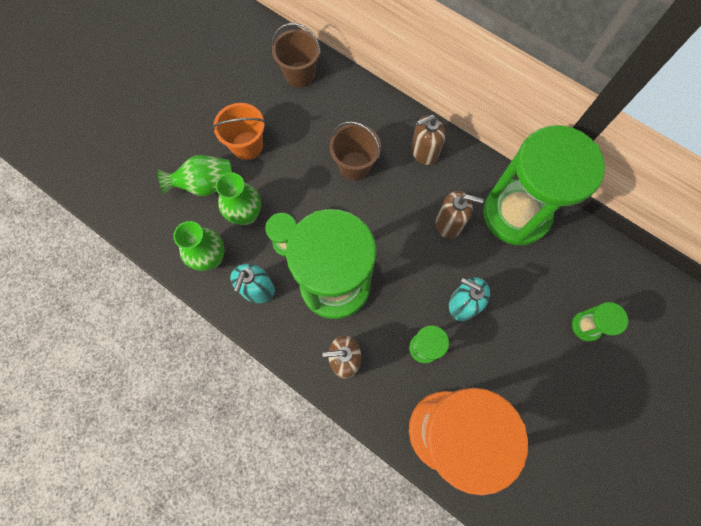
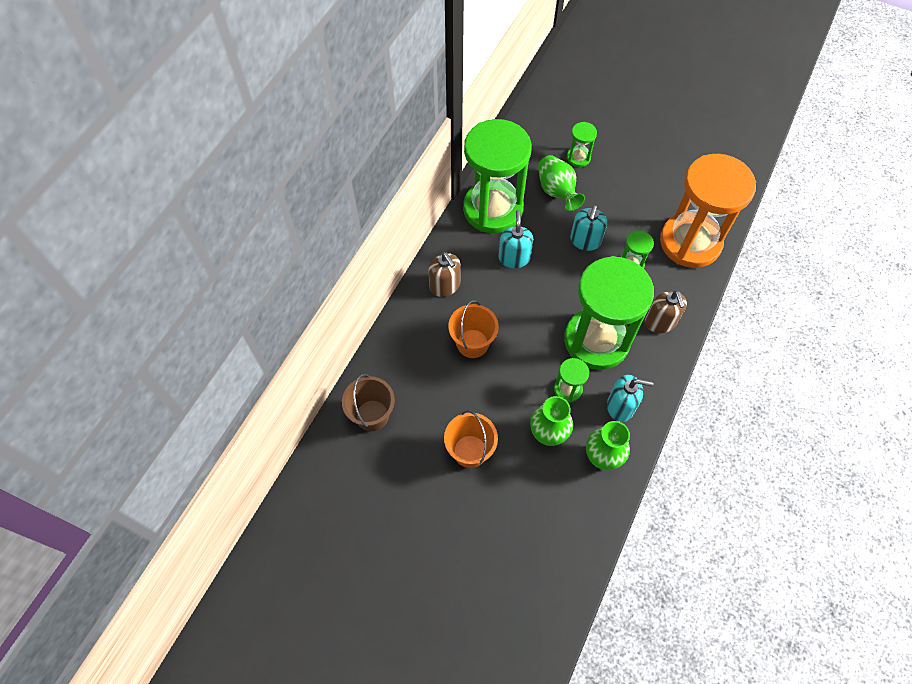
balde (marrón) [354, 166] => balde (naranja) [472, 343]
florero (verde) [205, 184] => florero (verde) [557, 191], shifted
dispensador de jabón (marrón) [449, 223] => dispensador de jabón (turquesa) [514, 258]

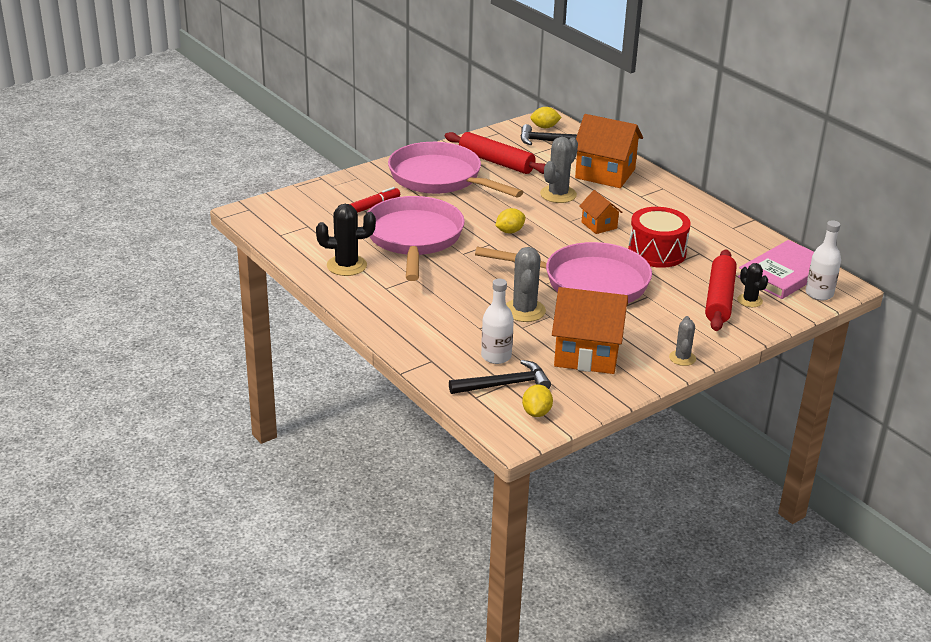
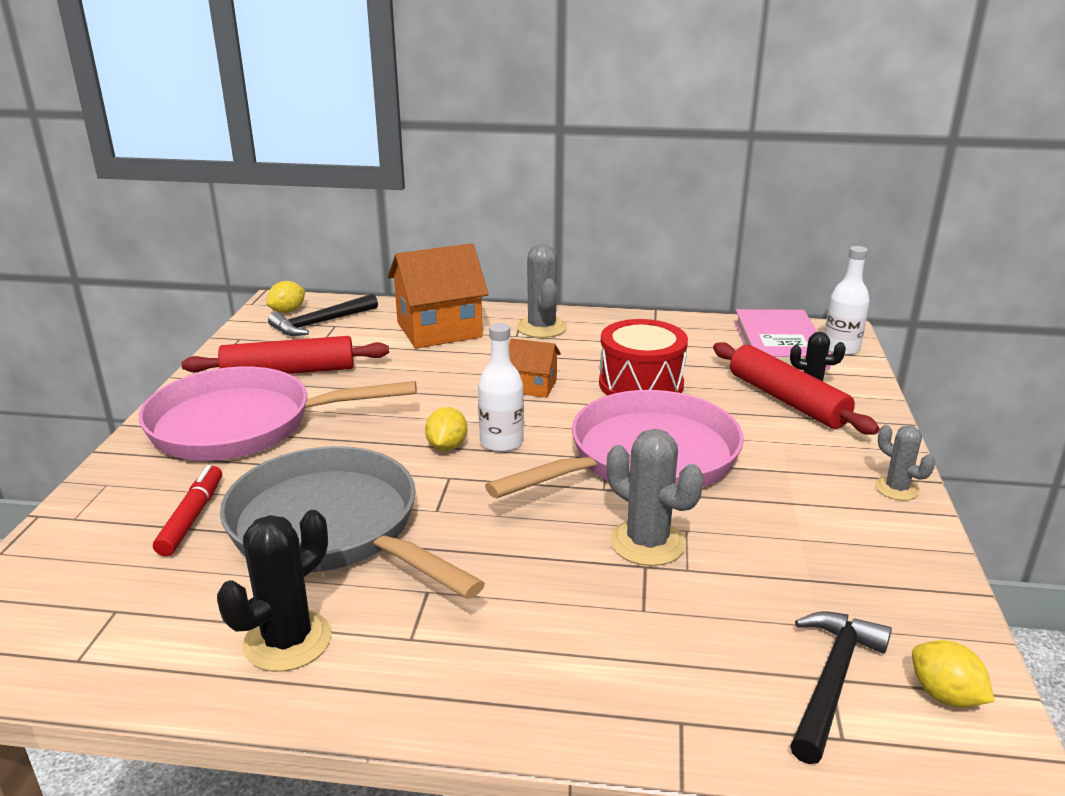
cactus (gris) [558, 194] => cactus (gris) [541, 327], shifted
sartén (rosa) [414, 238] => sartén (gris) [332, 528]
botella (blanco) [496, 356] => botella (blanco) [501, 442], shifted
casa (naranja) [587, 354] => nothing

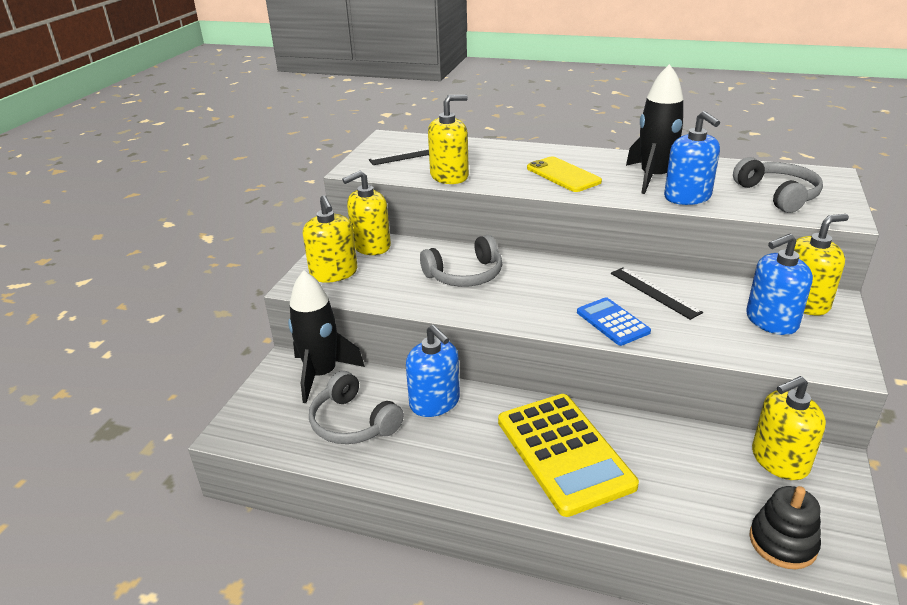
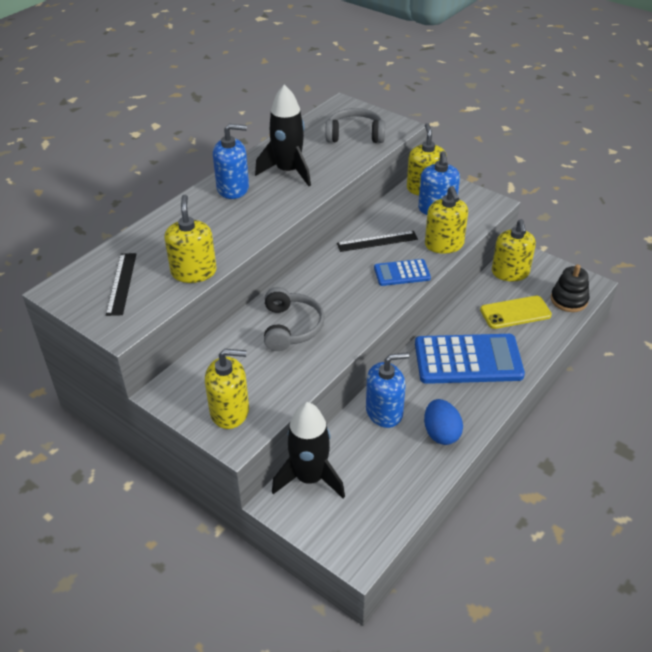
dispensador de jabón (azul) [687, 197] => dispensador de jabón (azul) [233, 188], shifted
móvil (amarillo) [563, 175] => móvil (amarillo) [515, 313], shifted
dispensador de jabón (amarillo) [371, 246] => dispensador de jabón (amarillo) [444, 244], shifted
auriculares (gris) [353, 422] => nothing
calculadora (amarillo) [564, 453] => calculadora (azul) [468, 360]
nothing => huevo (azul) [441, 433]

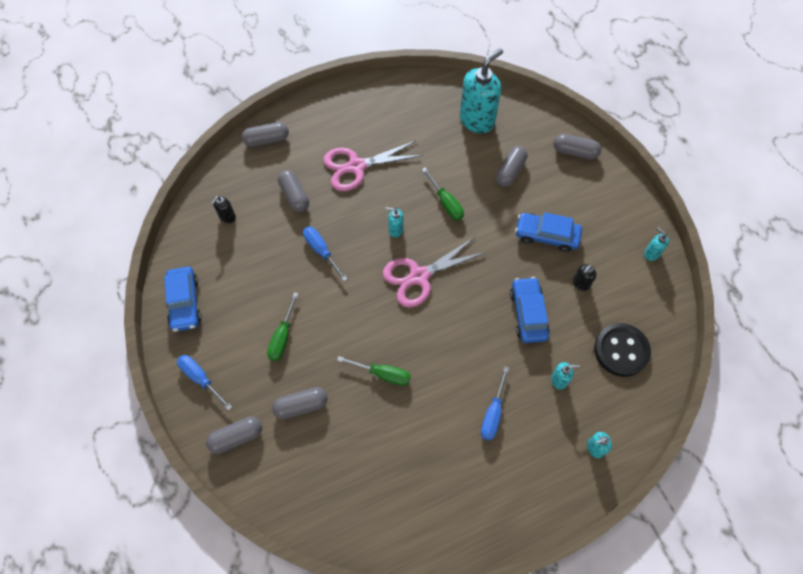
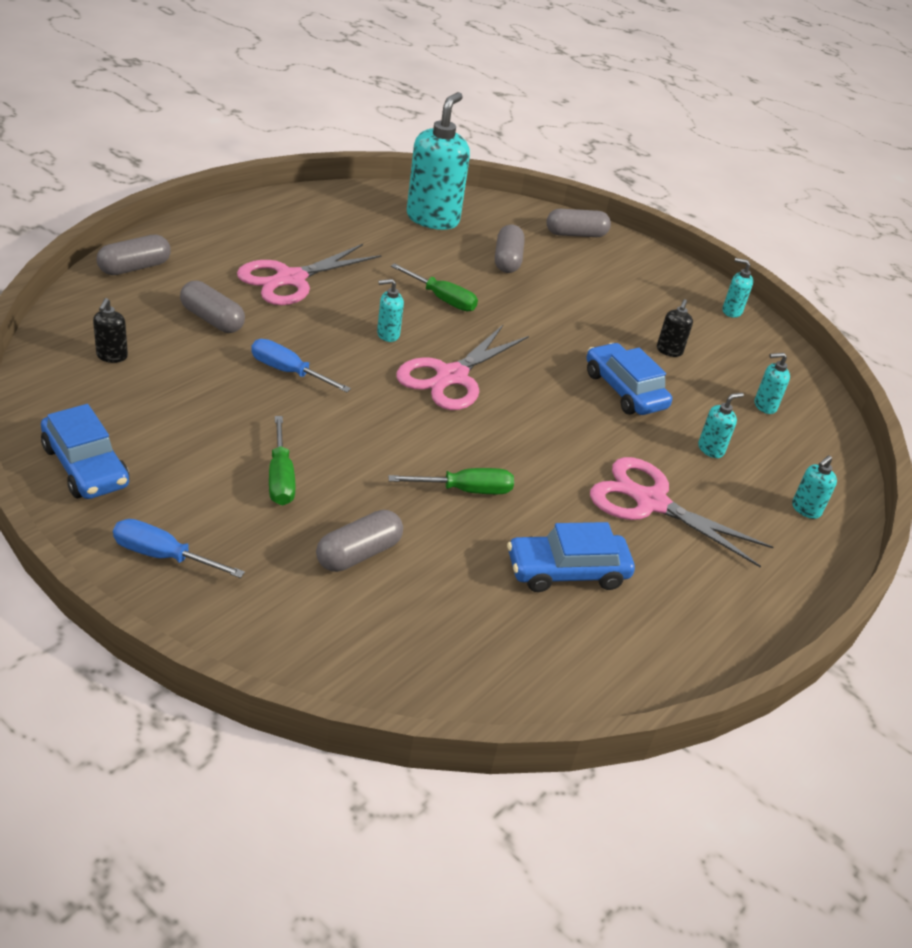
coche (azul) [546, 235] => coche (azul) [567, 571], shifted
botón (negro) [621, 350] => dispensador de jabón (turquesa) [764, 406]
destornillador (azul) [493, 414] => tijeras (rosa) [650, 502]
cápsula (gris) [236, 437] => nothing

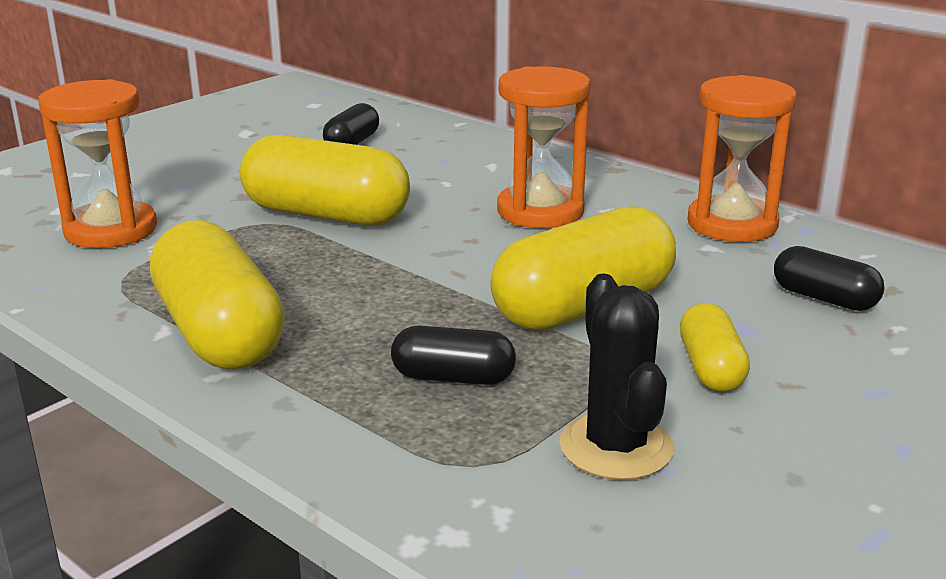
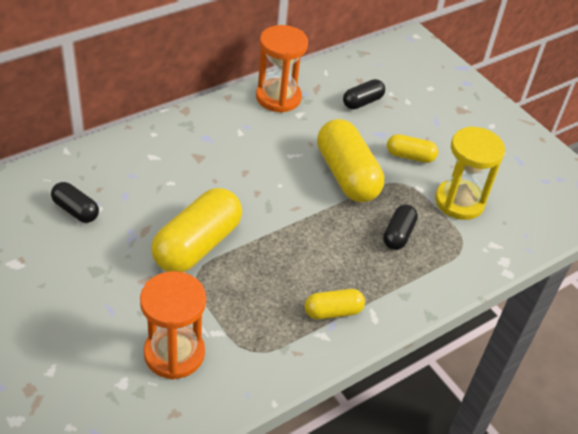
reloj de arena (naranja) [540, 211] => nothing
cápsula (amarillo) [219, 333] => cápsula (amarillo) [333, 312], x0.53
cactus (negro) [616, 447] => reloj de arena (amarillo) [459, 202]

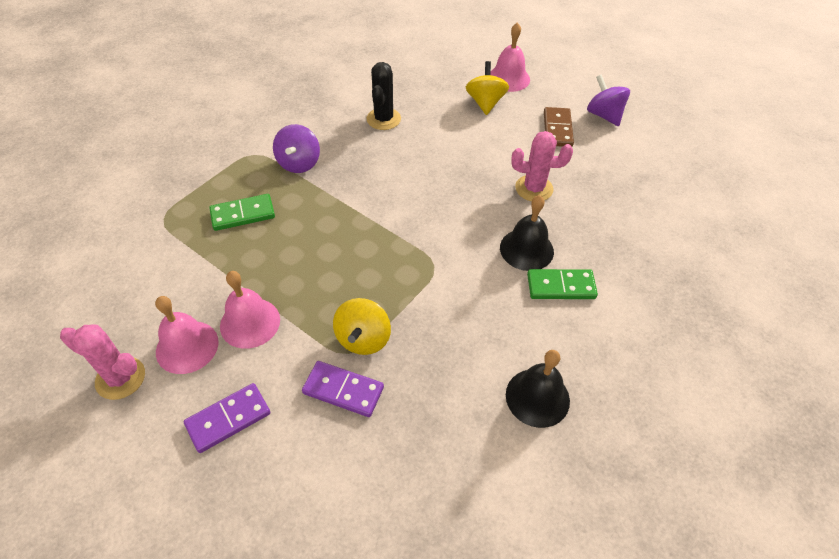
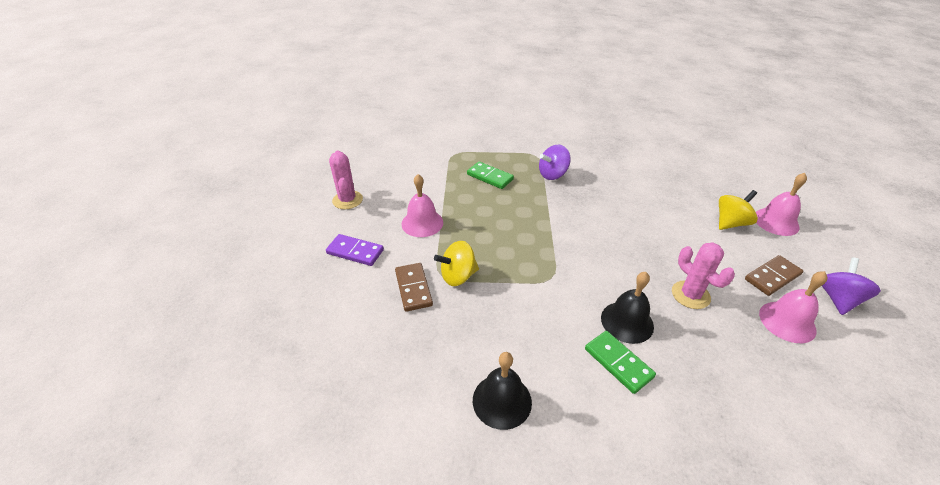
cactus (negro) [383, 119] => nothing
campana (rosa) [187, 346] => campana (rosa) [787, 321], shifted
ficha de dominó (morado) [343, 390] => ficha de dominó (marrón) [413, 288]

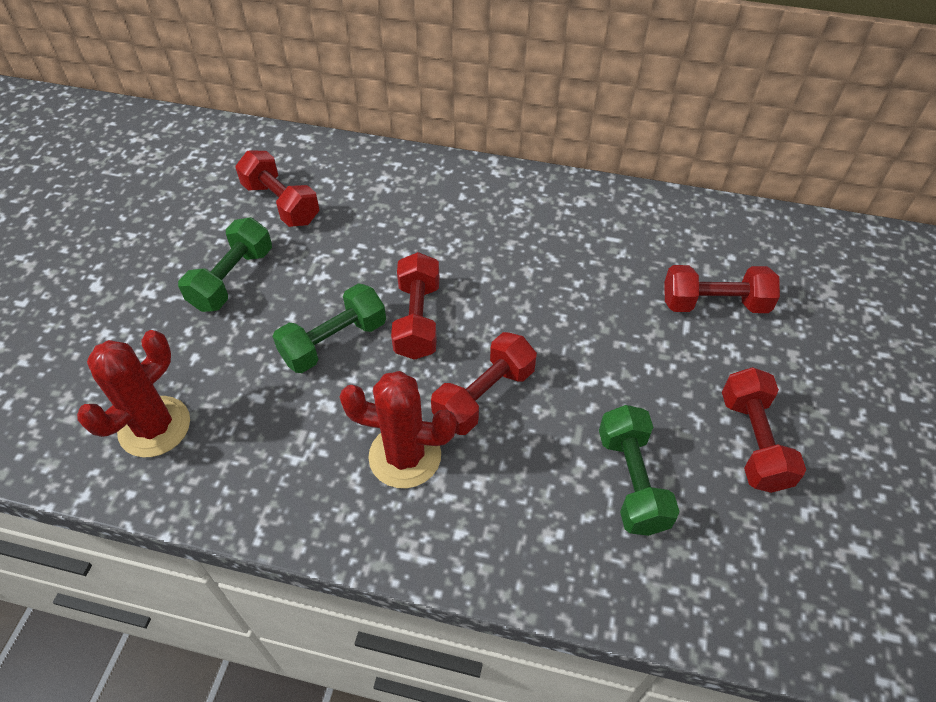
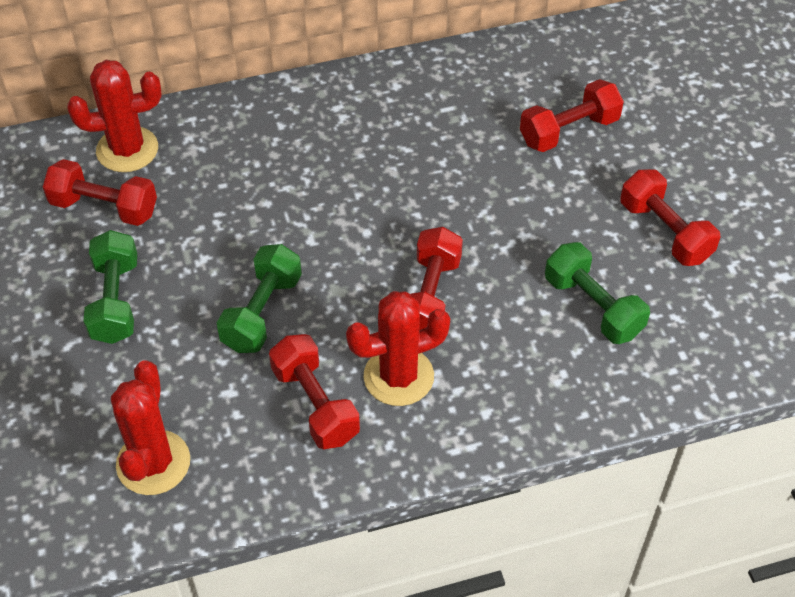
mancuerna (rojo) [417, 319] => mancuerna (rojo) [315, 404], shifted
nothing => cactus (rojo) [127, 150]

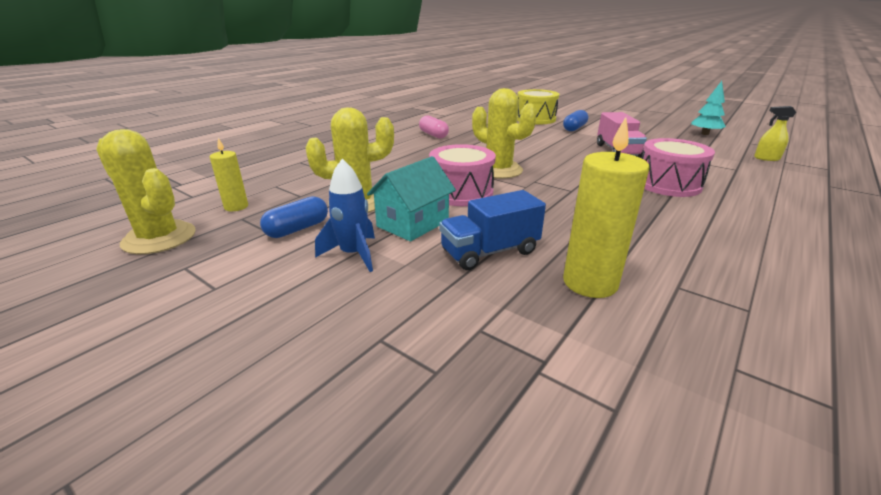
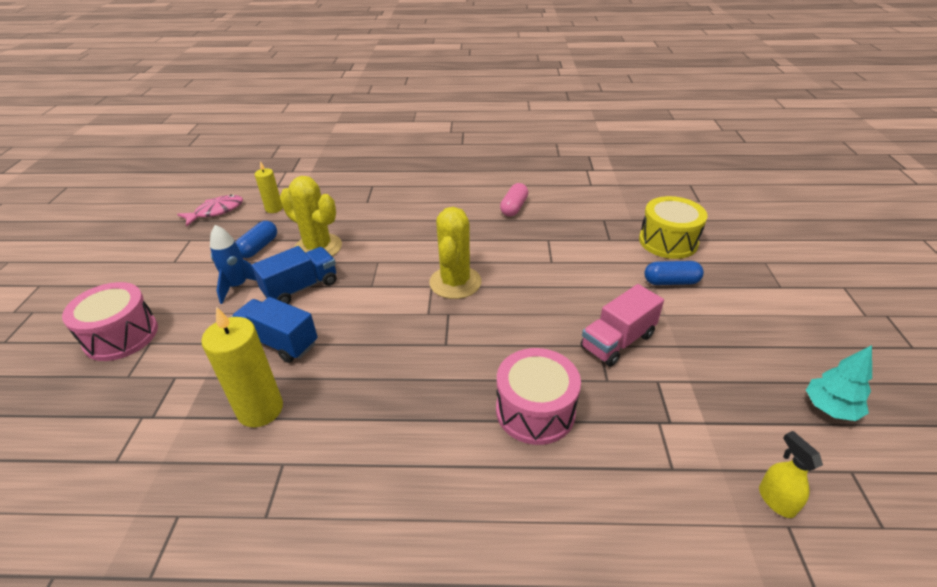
cactus (amarillo) [159, 238] => pez (rosa) [216, 211]
tambor (rosa) [461, 193] => tambor (rosa) [121, 336], shifted
casa (turquesa) [413, 223] => camión (azul) [301, 288]
cápsula (azul) [297, 229] => cápsula (azul) [259, 247], 75 degrees counterclockwise

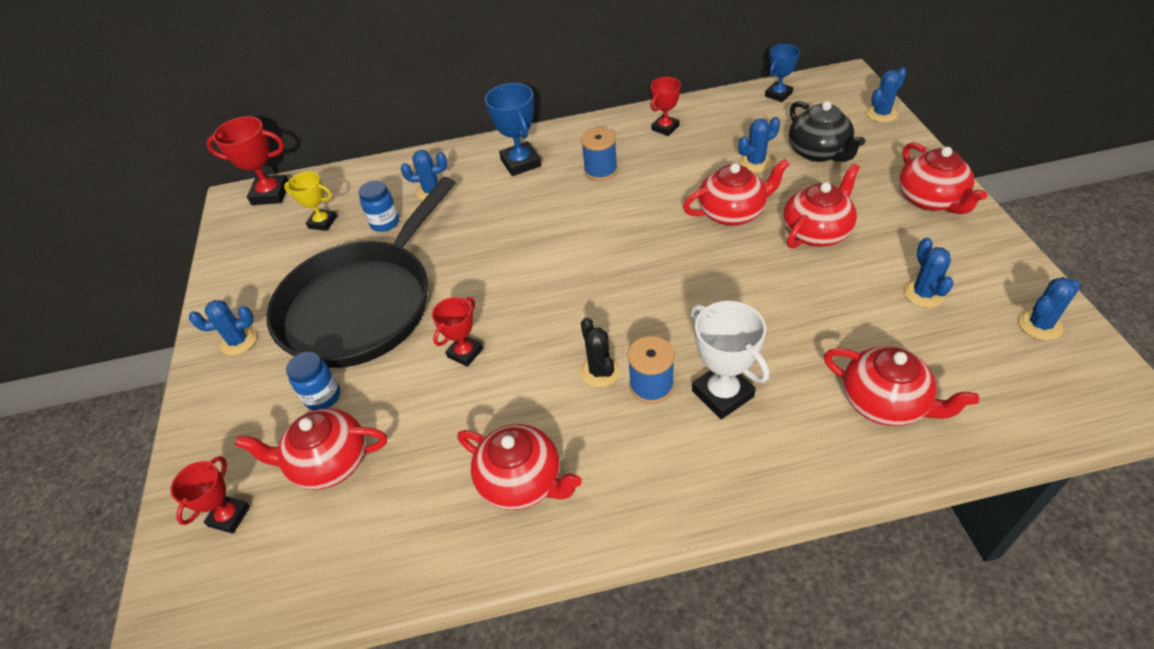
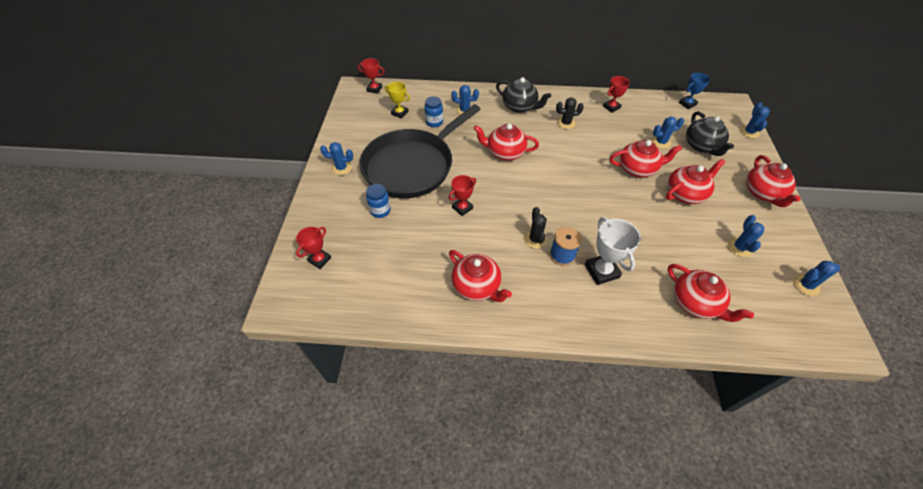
cactus (azul) [881, 114] => cactus (azul) [749, 132], 60 degrees counterclockwise
trofeo (azul) [521, 163] => tetera (negro) [520, 107]
trofeo (rojo) [271, 194] => trofeo (rojo) [374, 89], x0.65
carrete (azul) [600, 170] => cactus (negro) [566, 123]
tetera (rojo) [329, 462] => tetera (rojo) [505, 152], shifted

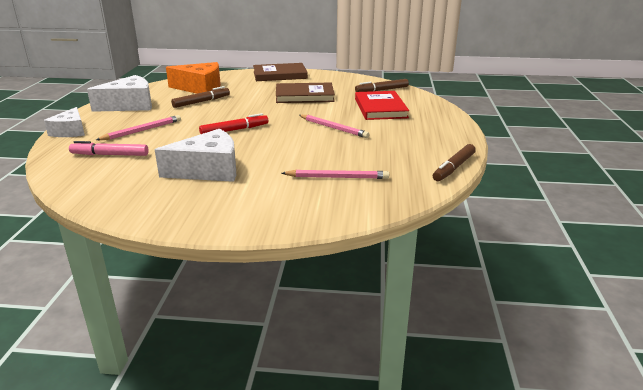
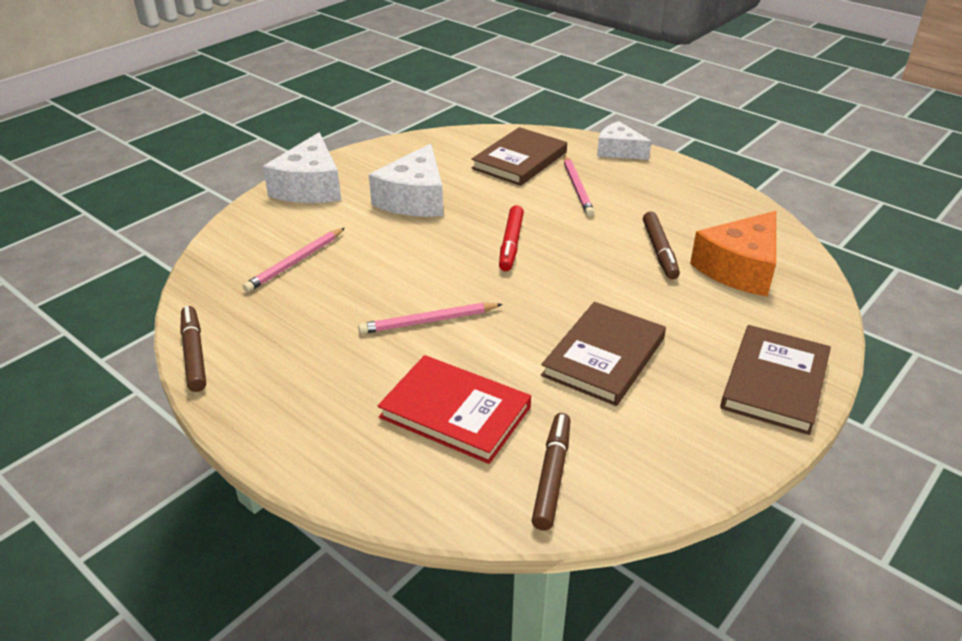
queso (blanco) [130, 105] => queso (blanco) [310, 187], shifted
rotulador (rosa) [110, 155] => libro (marrón) [520, 160]

